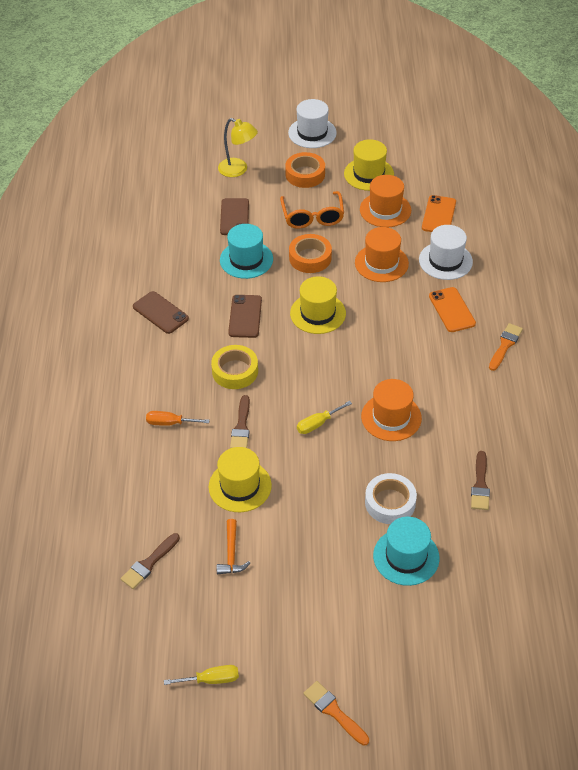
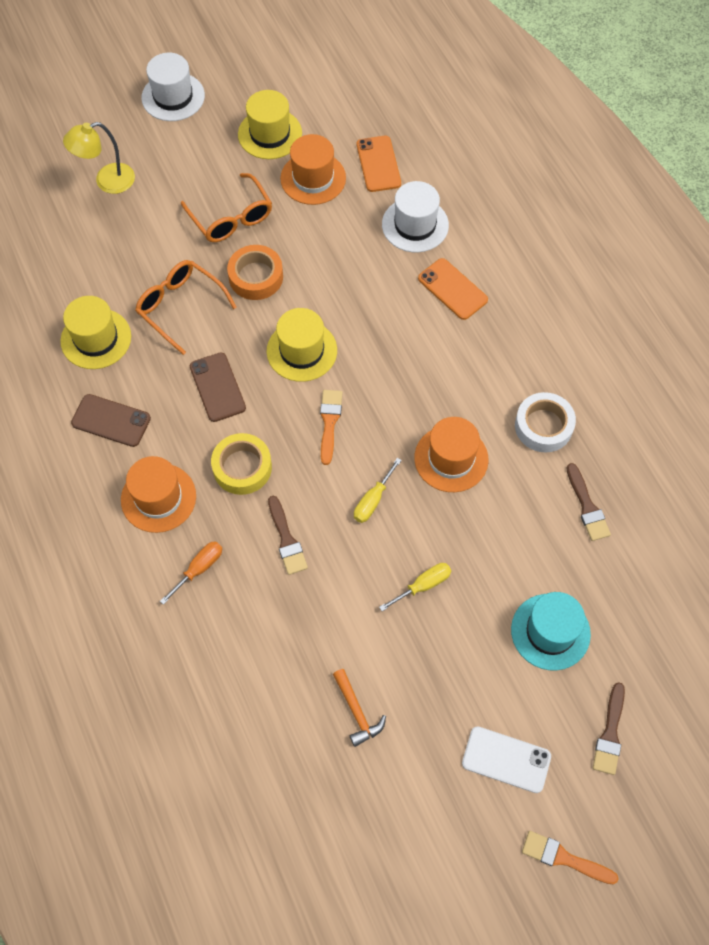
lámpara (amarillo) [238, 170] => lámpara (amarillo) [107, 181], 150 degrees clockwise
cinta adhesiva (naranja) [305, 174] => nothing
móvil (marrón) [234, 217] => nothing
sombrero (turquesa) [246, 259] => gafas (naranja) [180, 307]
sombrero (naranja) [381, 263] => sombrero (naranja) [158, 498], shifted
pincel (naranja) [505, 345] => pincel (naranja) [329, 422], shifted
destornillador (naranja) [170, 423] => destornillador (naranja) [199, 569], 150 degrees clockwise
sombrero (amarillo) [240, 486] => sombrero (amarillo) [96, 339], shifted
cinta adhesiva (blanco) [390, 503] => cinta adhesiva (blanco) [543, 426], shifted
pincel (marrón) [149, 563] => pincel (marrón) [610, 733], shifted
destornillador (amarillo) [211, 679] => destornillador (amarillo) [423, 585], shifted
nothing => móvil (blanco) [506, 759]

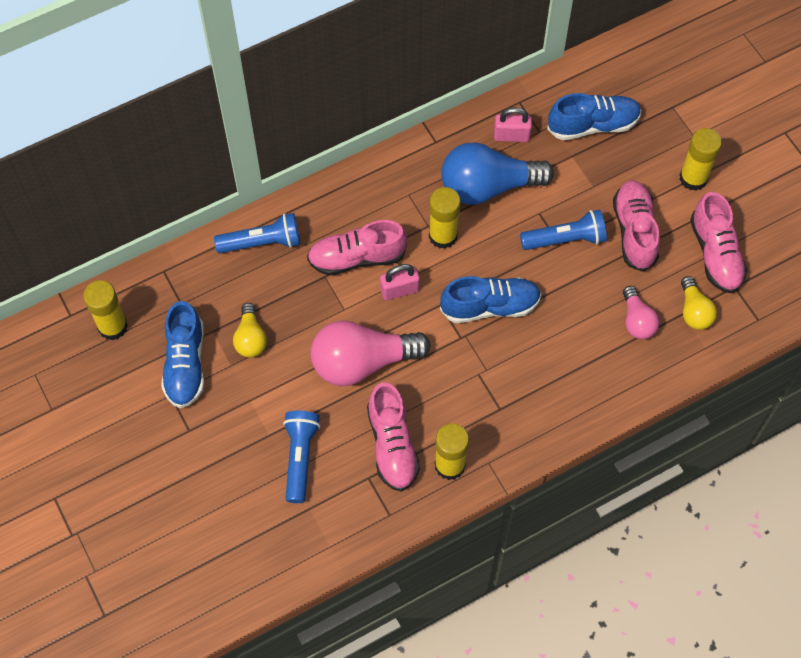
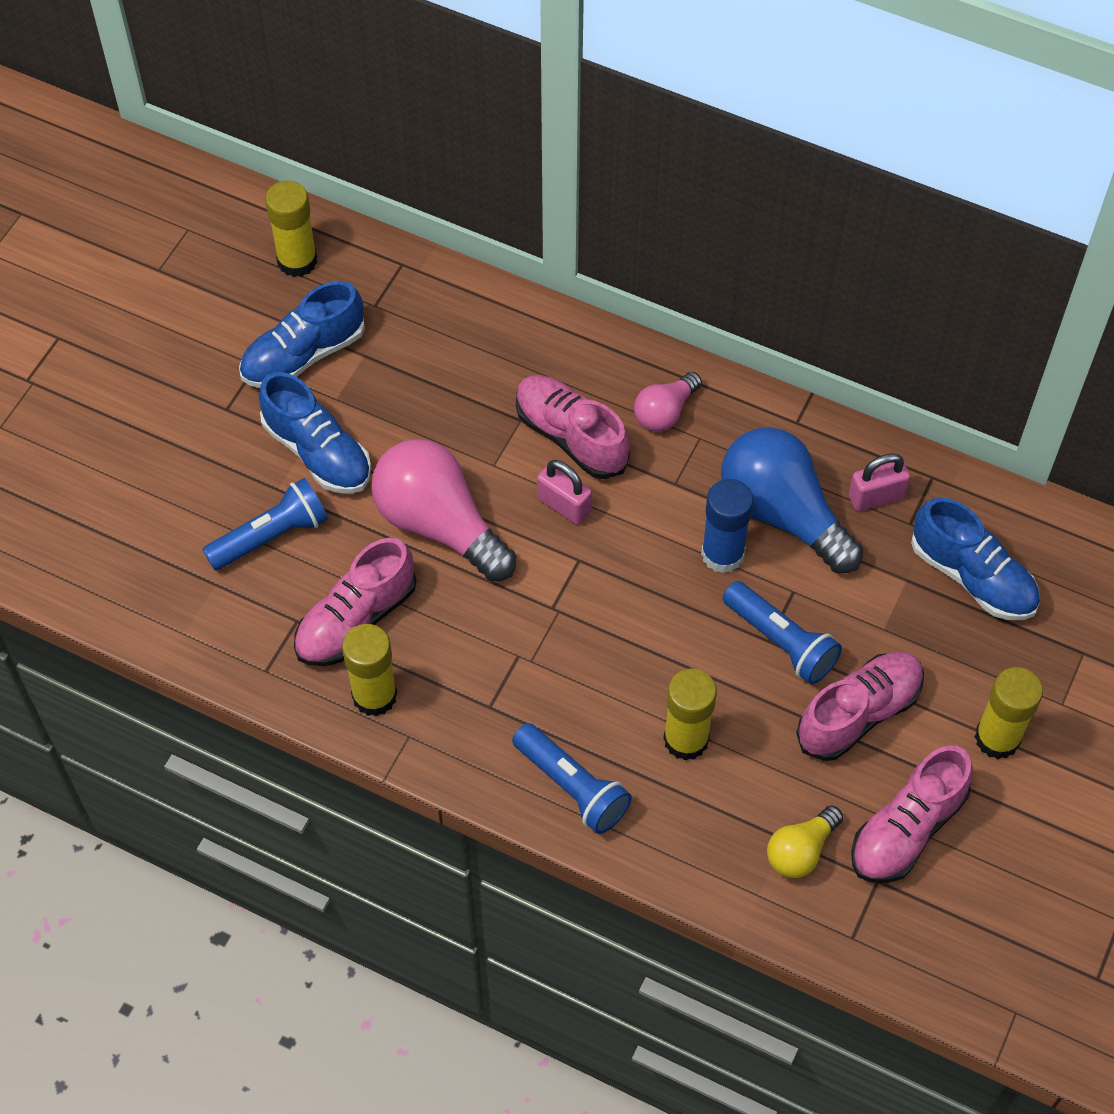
candado (rosa) [511, 136] => candado (rosa) [876, 497], 75 degrees counterclockwise
barra de pegamento (amarillo) [443, 236] => barra de pegamento (amarillo) [686, 739], shifted
lámpara de mano (azul) [262, 242] => lámpara de mano (azul) [572, 787], shifted
zapato (azul) [490, 306] => zapato (azul) [318, 452], shifted
bombilla (rosa) [637, 321] => bombilla (rosa) [665, 412], shifted
bombilla (amarillo) [250, 338] => nothing
nothing => barra de pegamento (azul) [722, 554]

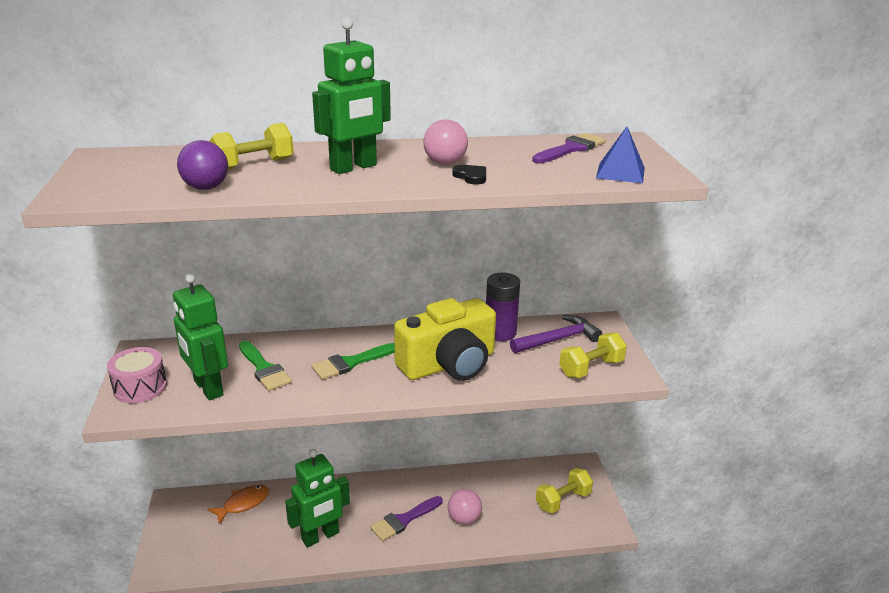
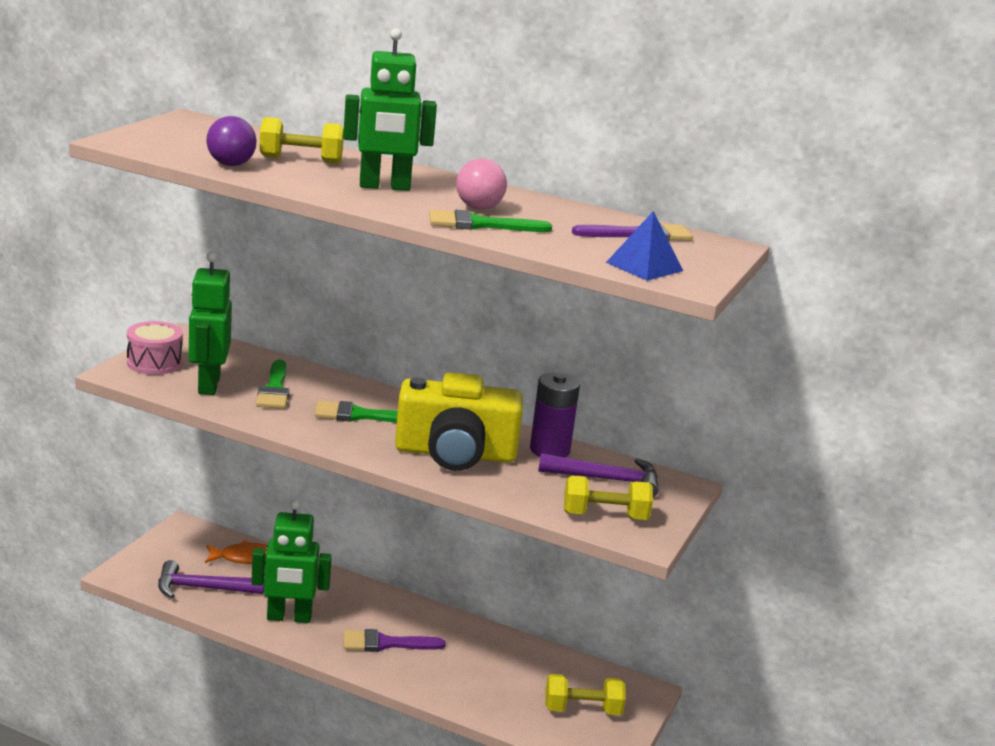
corazón (negro) [471, 177] => pincel (verde) [480, 224]
pelota (rosa) [464, 519] => nothing
nothing => martillo (morado) [202, 588]

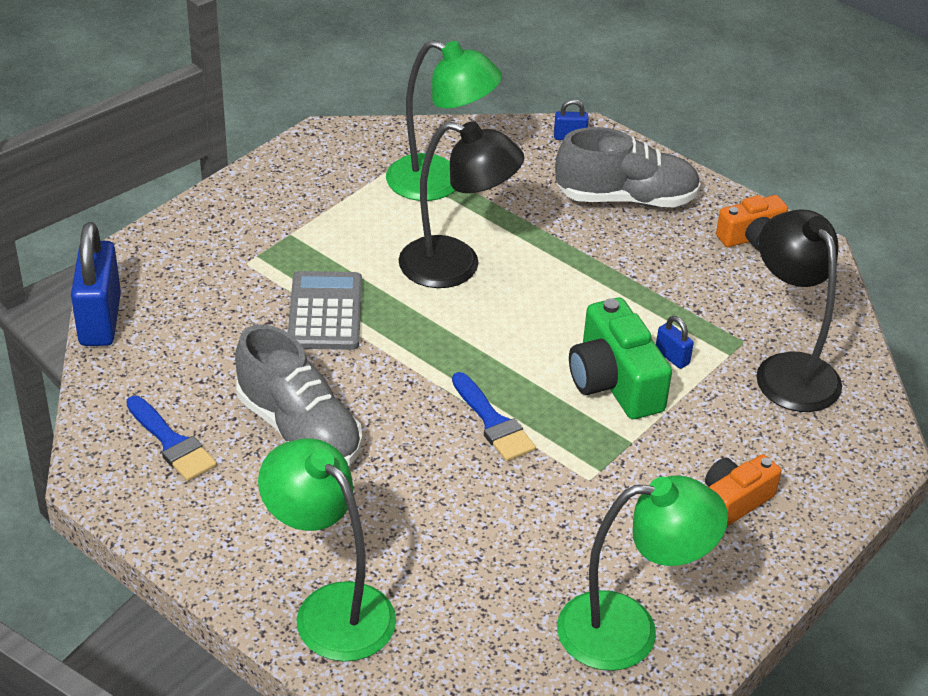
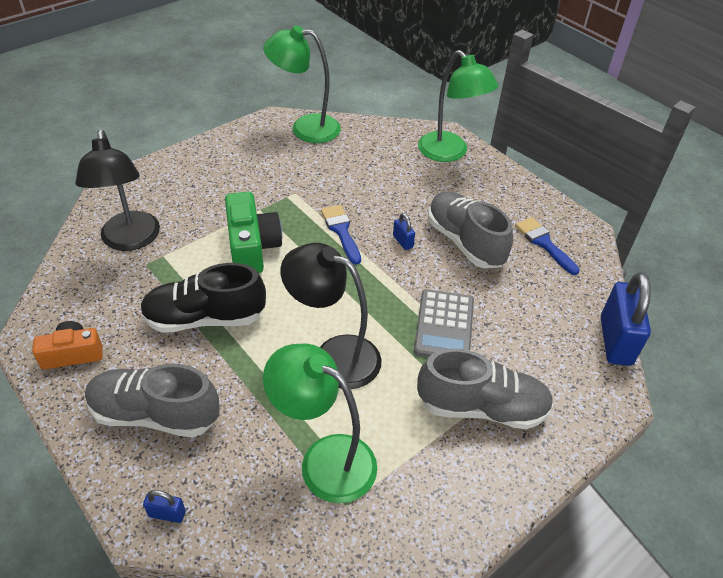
candado (azul) [672, 357] => candado (azul) [403, 241], shifted
cámara (naranja) [734, 501] => nothing
nothing => zapato (negro) [205, 318]
nothing => zapato (gris) [482, 407]

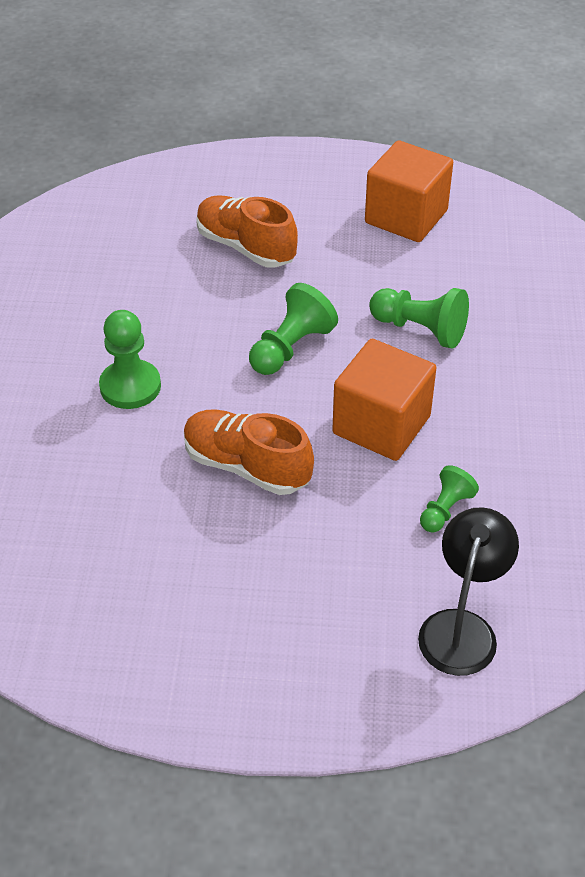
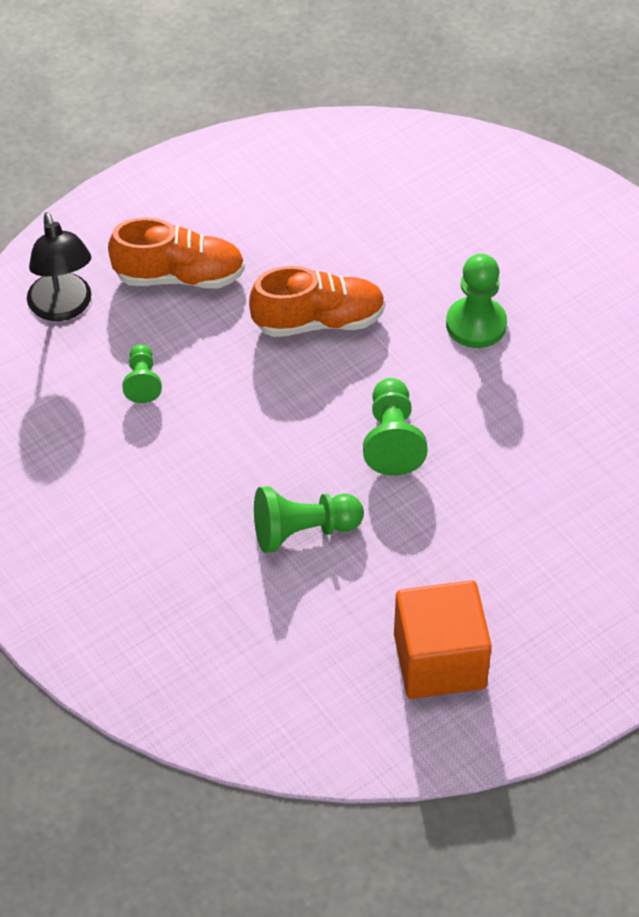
zapato (naranja) [246, 247] => zapato (naranja) [179, 276], shifted
cubo (naranja) [381, 425] => nothing

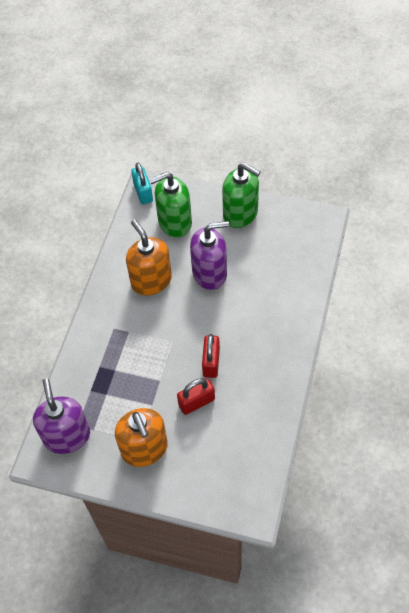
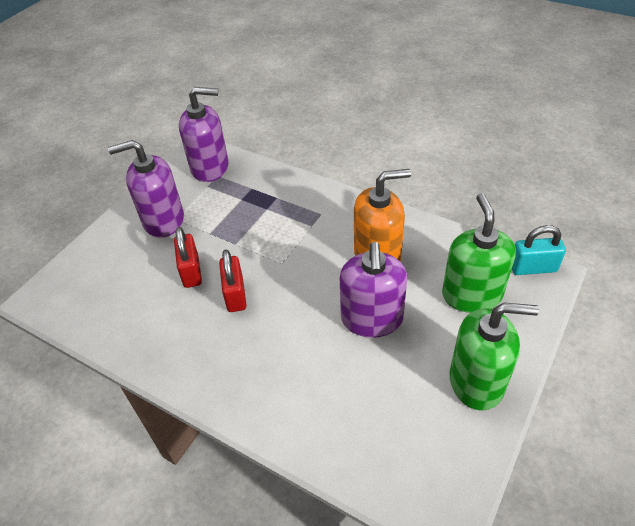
dispensador de jabón (verde) [240, 213] => dispensador de jabón (verde) [477, 381], 135 degrees counterclockwise
candado (rojo) [211, 362] => candado (rojo) [235, 294], 60 degrees clockwise
dispensador de jabón (naranja) [144, 449] => dispensador de jabón (morado) [163, 220]

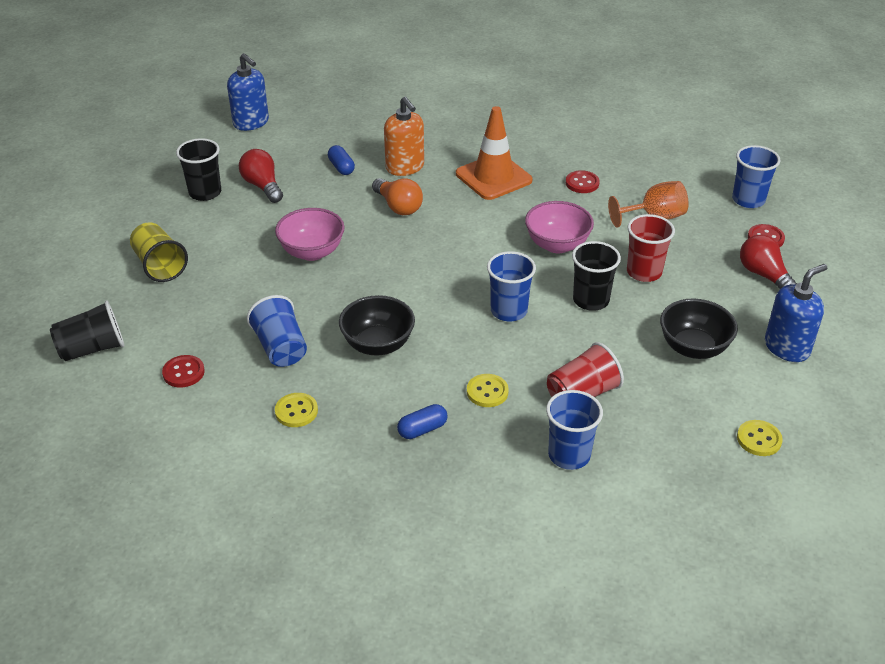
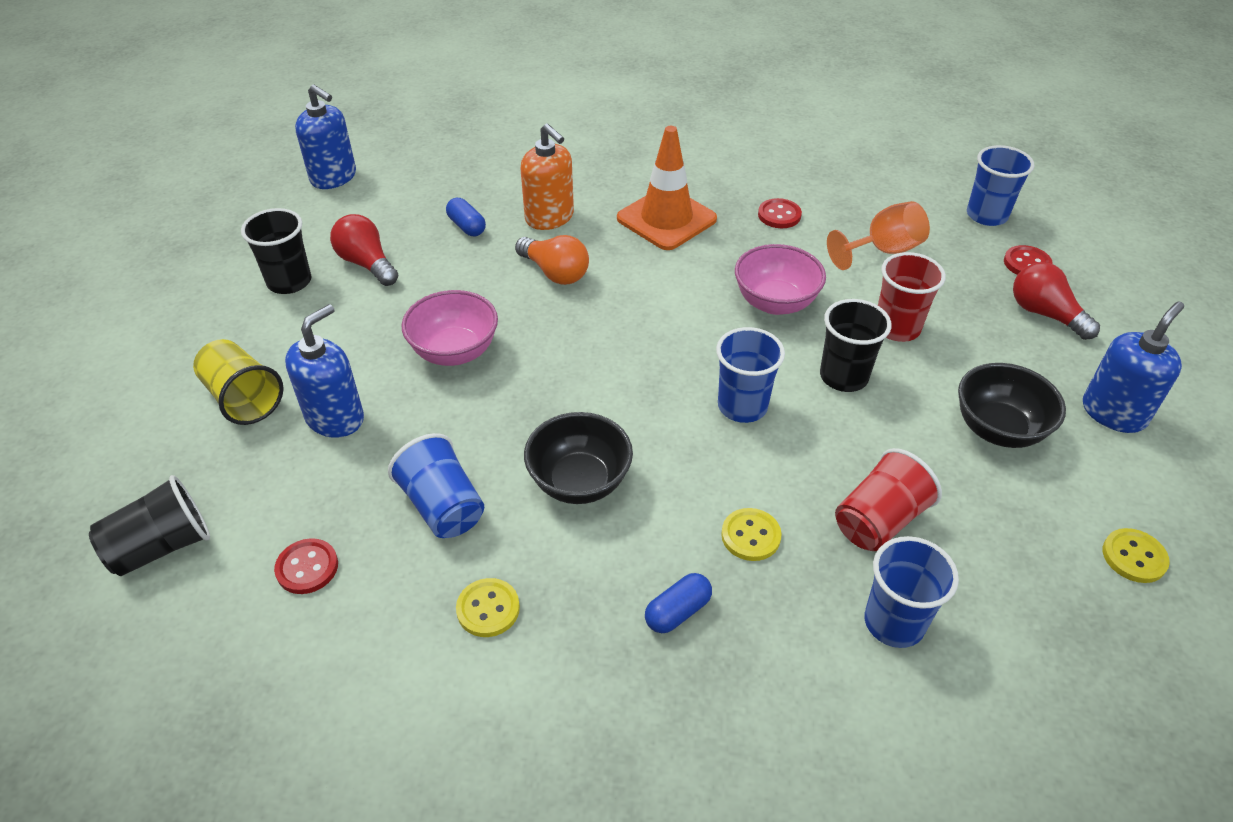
nothing => dispensador de jabón (azul) [335, 418]

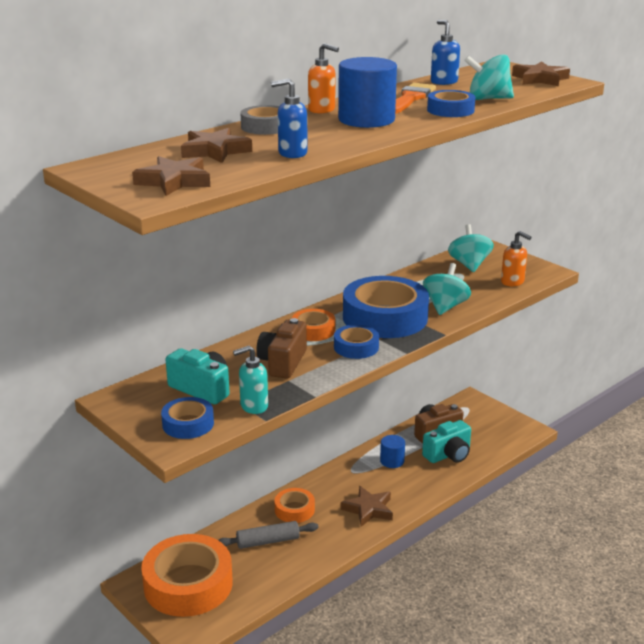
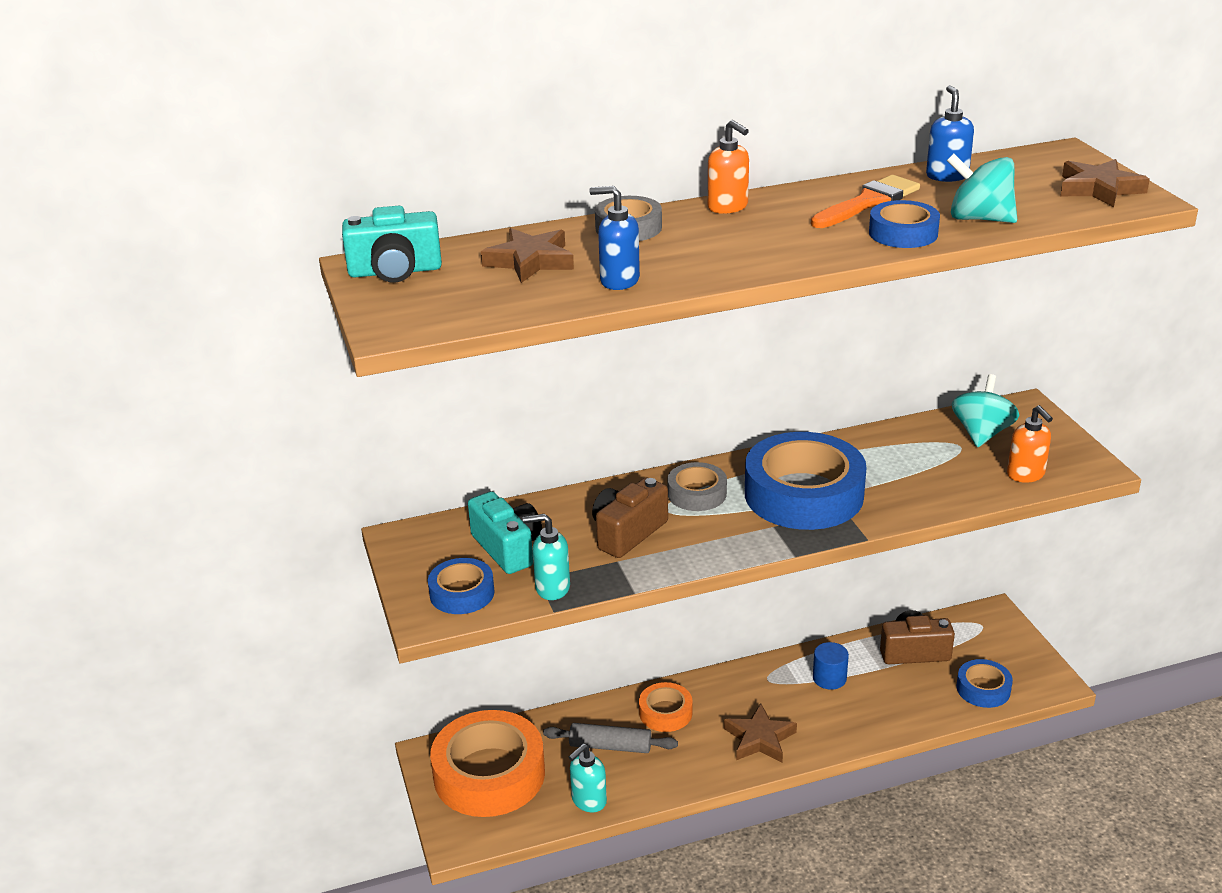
cilindro (azul) [366, 119] => nothing
estrella (marrón) [174, 181] => nothing
peonza (turquesa) [445, 307] => nothing
cinta adhesiva (naranja) [313, 330] => cinta adhesiva (gris) [697, 493]
cinta adhesiva (azul) [356, 347] => cinta adhesiva (azul) [983, 689], shifted
cámara (turquesa) [448, 454] => cámara (turquesa) [395, 271], shifted
nothing => dispensador de jabón (turquesa) [588, 801]

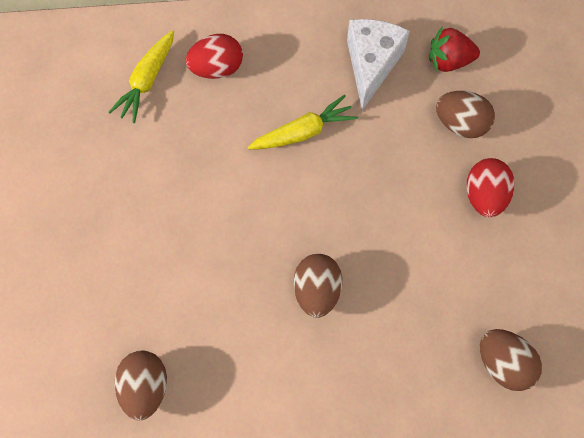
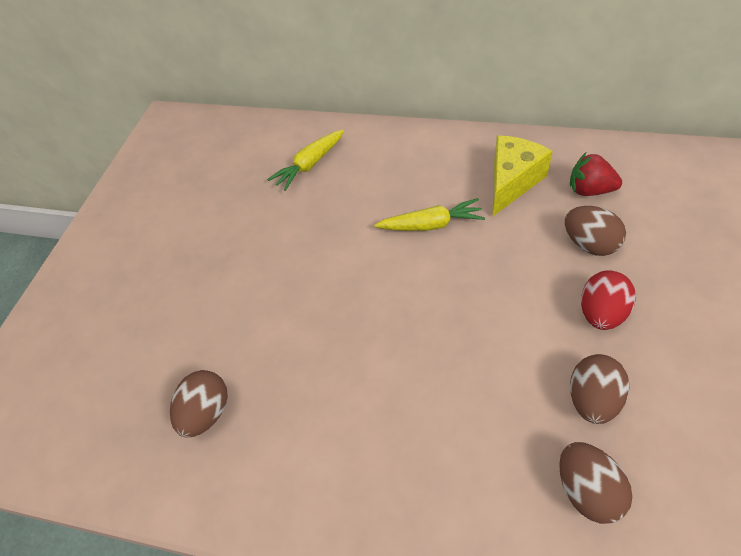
queso (blanco) [371, 65] => queso (amarillo) [512, 182]
huevo (rojo) [217, 69] => nothing
huevo (marrón) [317, 291] => huevo (marrón) [592, 399], shifted

